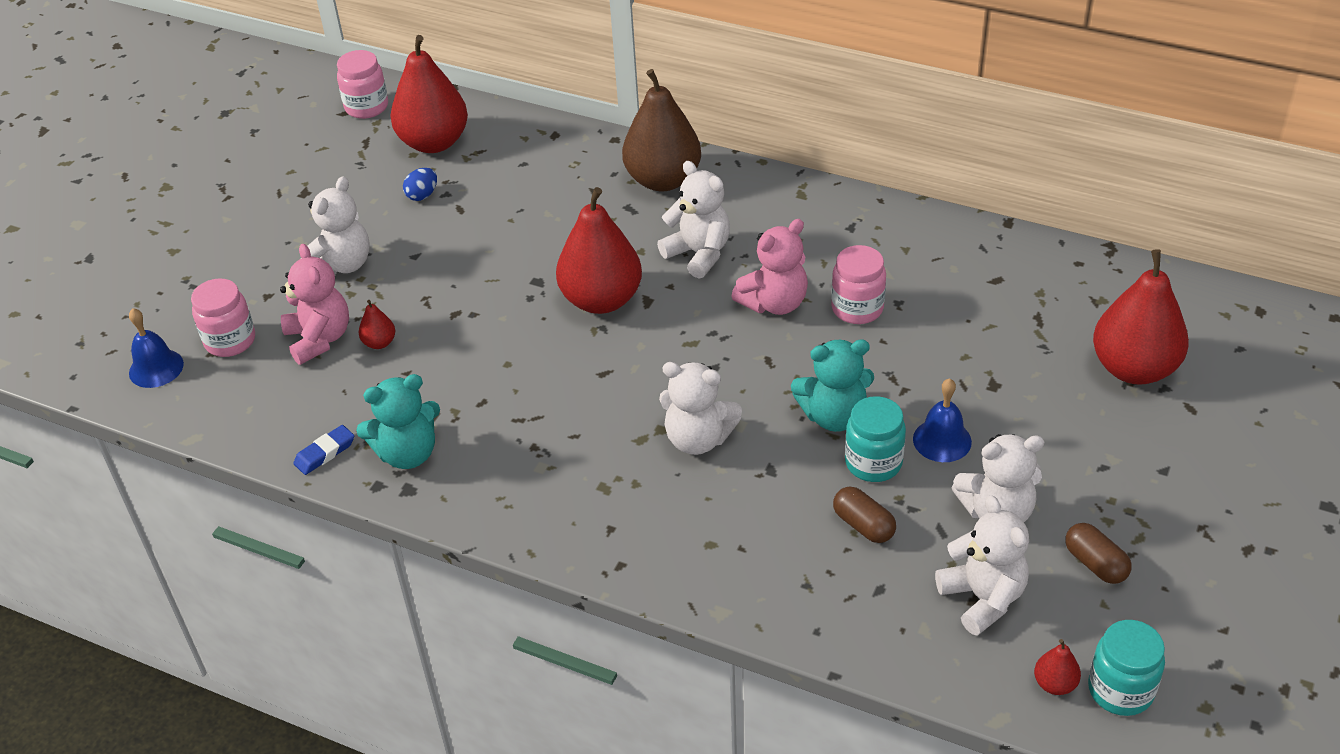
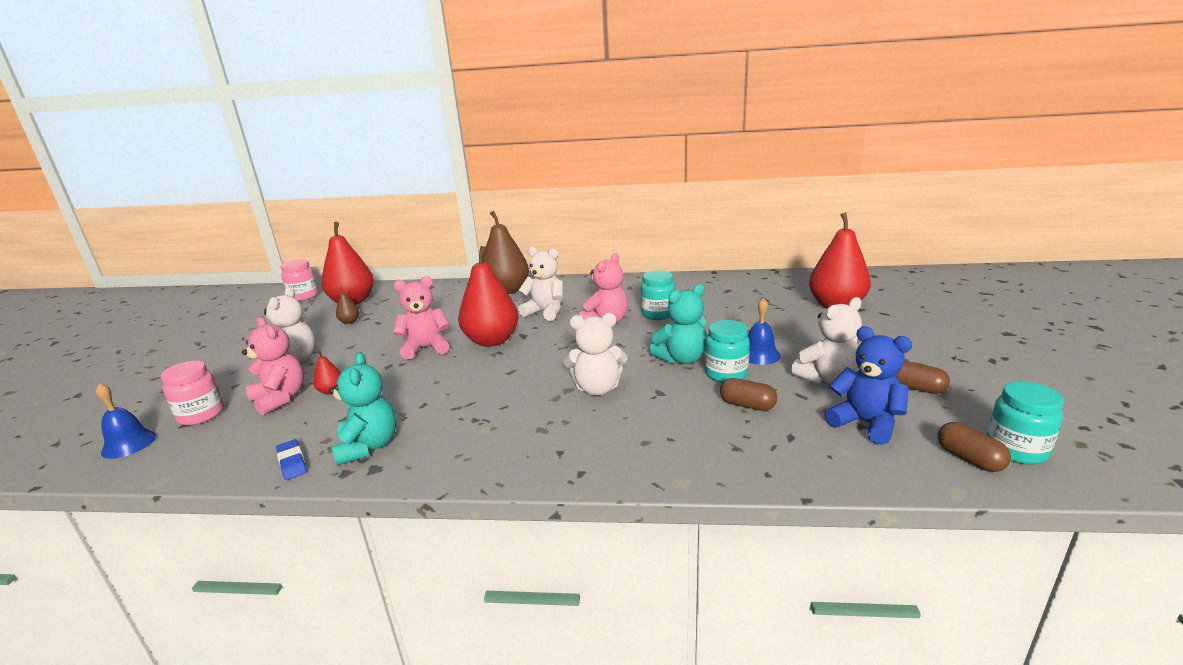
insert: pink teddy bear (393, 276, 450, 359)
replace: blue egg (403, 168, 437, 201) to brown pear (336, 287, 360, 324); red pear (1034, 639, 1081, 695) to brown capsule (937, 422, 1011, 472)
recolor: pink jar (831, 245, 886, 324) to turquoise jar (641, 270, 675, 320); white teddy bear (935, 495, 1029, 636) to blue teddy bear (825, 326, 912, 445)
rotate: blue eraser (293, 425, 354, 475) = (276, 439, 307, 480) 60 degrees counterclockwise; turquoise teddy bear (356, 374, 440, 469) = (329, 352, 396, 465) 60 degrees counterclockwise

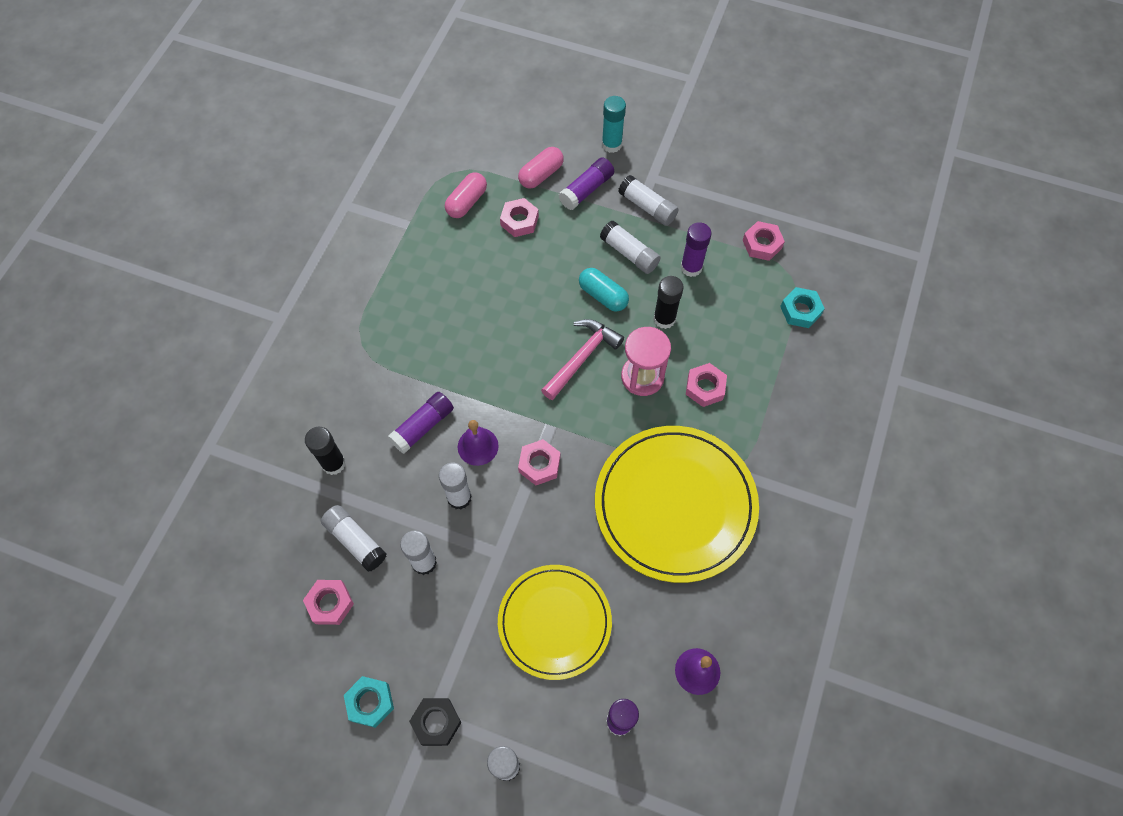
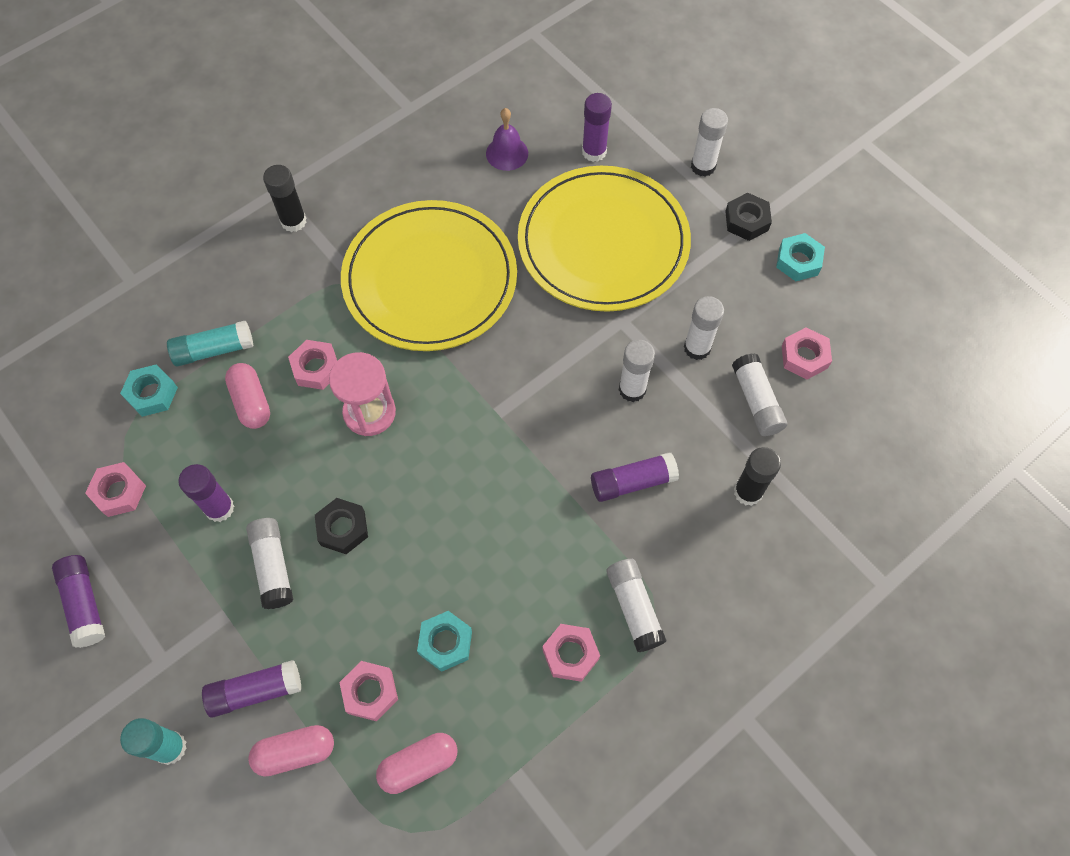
delete: purple bell (458, 420, 499, 466); pink hammer (541, 319, 624, 400)
insert: purple glue stick (52, 555, 105, 648); turquoise glue stick (167, 321, 253, 366); pink capsule (225, 363, 270, 429); turquoise nut (417, 611, 472, 672)
move: pink nut (518, 439, 560, 485) to (542, 624, 600, 682); white glue stick (618, 175, 679, 226) to (606, 559, 667, 652); black glue stick (653, 276, 684, 329) to (263, 165, 307, 232)
replace: turquoise capsule (579, 268, 629, 312) to black nut (315, 498, 368, 554)
resize: yellow plate (498, 565, 612, 680) = (518, 166, 691, 312) x1.51

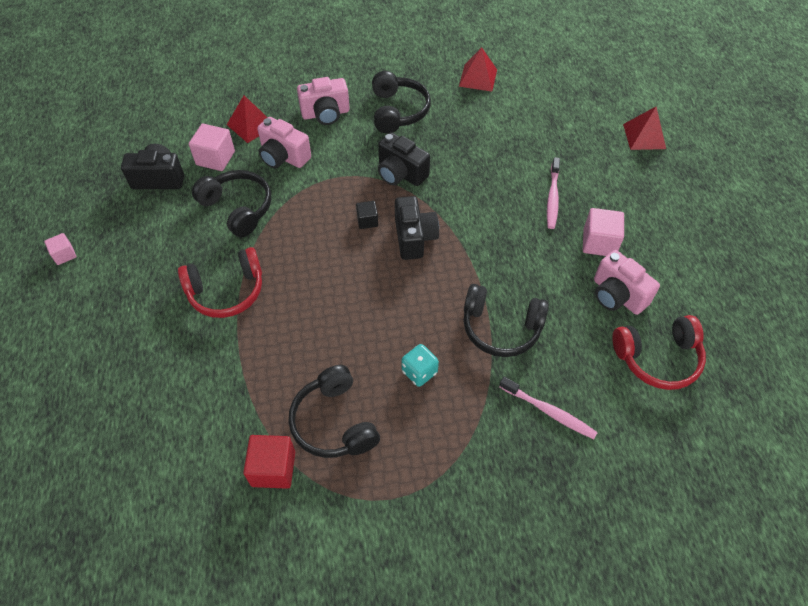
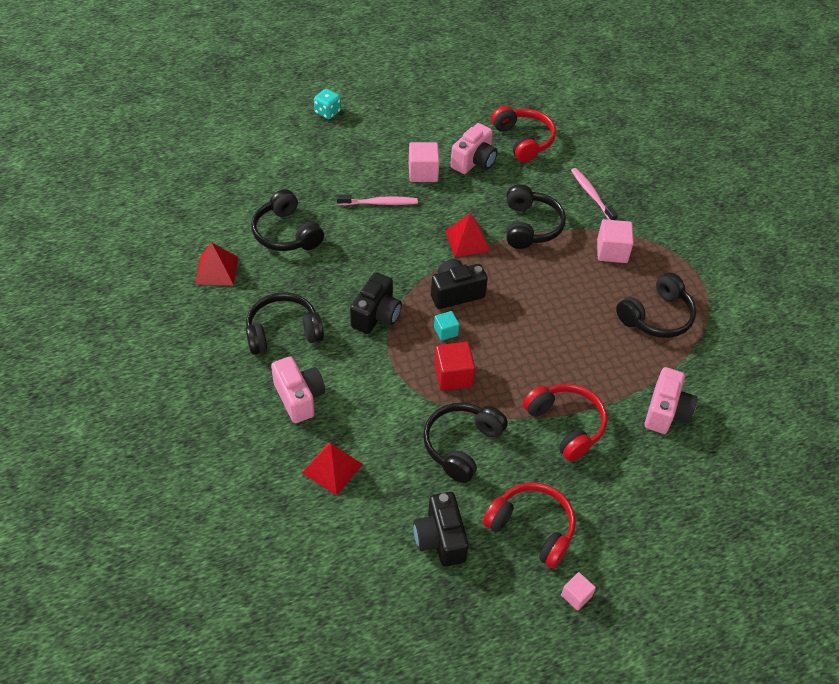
insert: black headphones (251, 189, 324, 251); red headphones (483, 482, 576, 568)
move: pink cube (189, 124, 235, 171) to (597, 219, 634, 263); red cube (243, 435, 295, 489) to (434, 342, 475, 391); pink camera (257, 117, 311, 169) to (644, 367, 698, 434); turquoise dice (402, 344, 439, 387) to (314, 89, 341, 119); red pyramid (623, 107, 666, 150) to (445, 213, 490, 257)
recolor: black cube (356, 201, 378, 229) to turquoise cube (434, 311, 459, 341)
rotate: pink toothbrush (499, 377, 598, 439) = (571, 168, 618, 220) 45 degrees counterclockwise

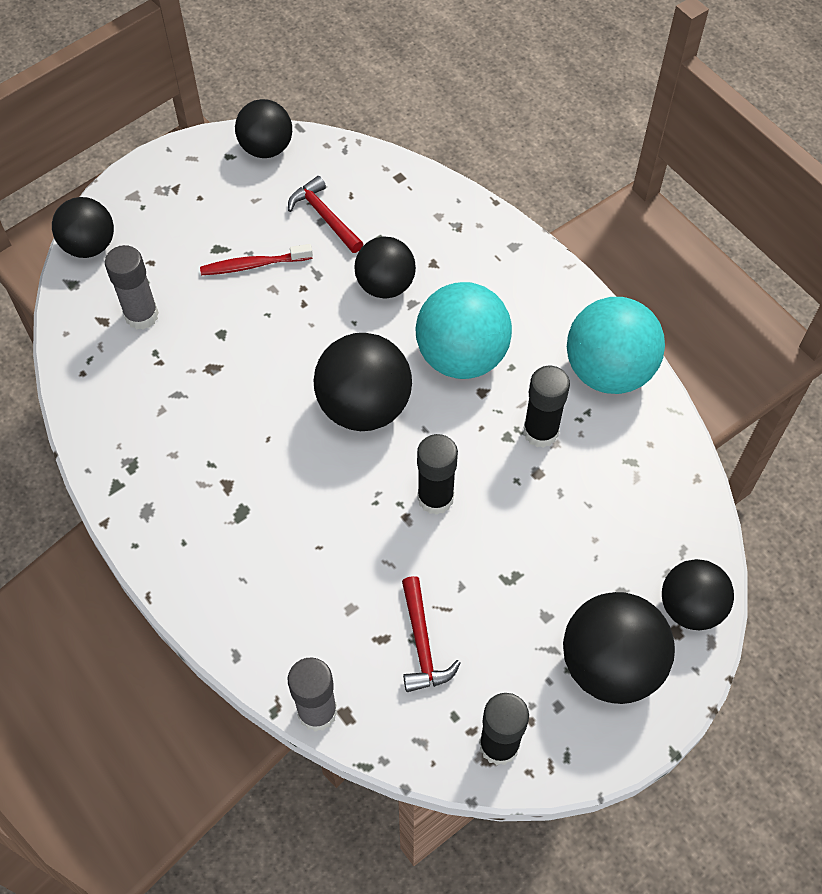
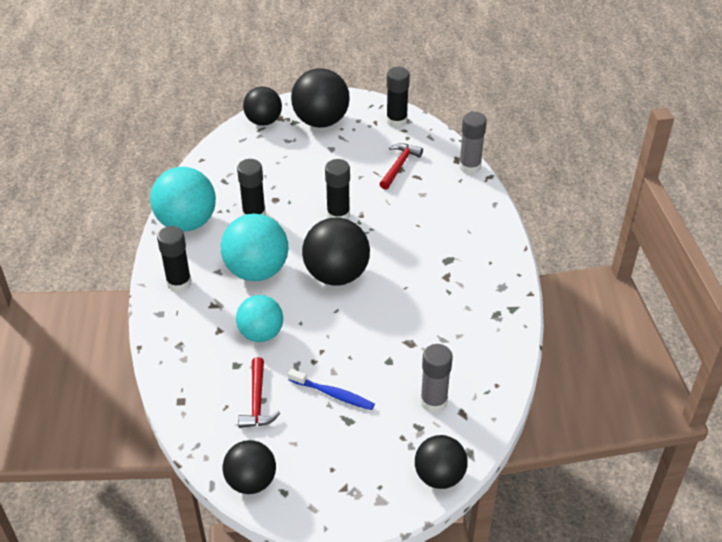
insert: black glue stick (157, 226, 192, 292)
recolor: red toothbrush (200, 244, 313, 275) to blue toothbrush (288, 369, 375, 410); black ball (354, 237, 416, 298) to turquoise ball (236, 295, 283, 342)

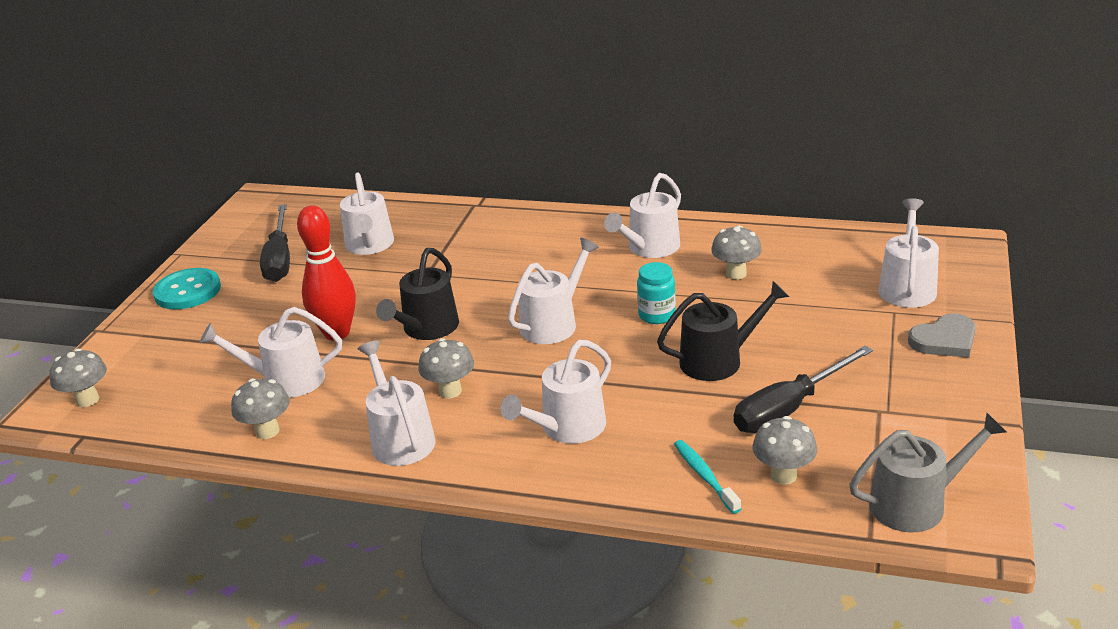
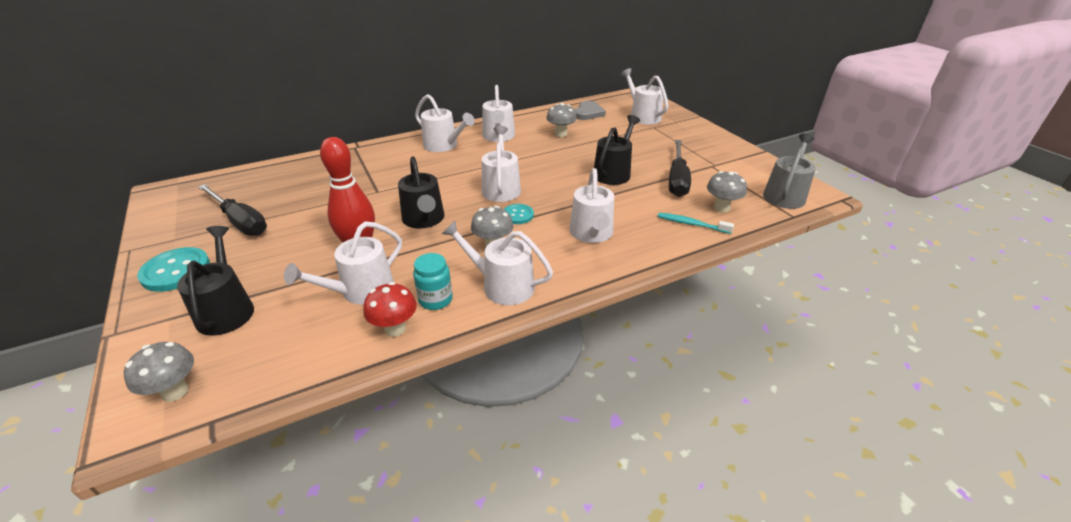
insert: black watering can (177, 226, 254, 336); turquoise button (504, 204, 534, 224)
move: white watering can (340, 173, 394, 255) to (415, 94, 475, 152); turquoise jar (637, 262, 676, 324) to (413, 253, 453, 310); grey heart (908, 313, 976, 358) to (575, 101, 606, 120)
recolor: grey mushroom (231, 379, 290, 439) to red mushroom (363, 282, 417, 337)

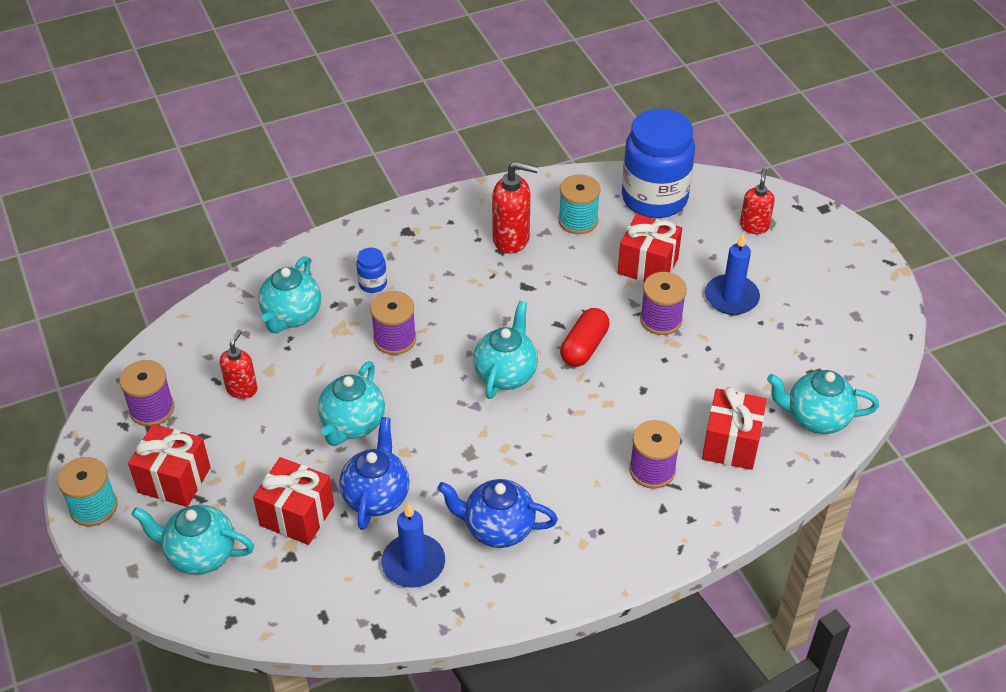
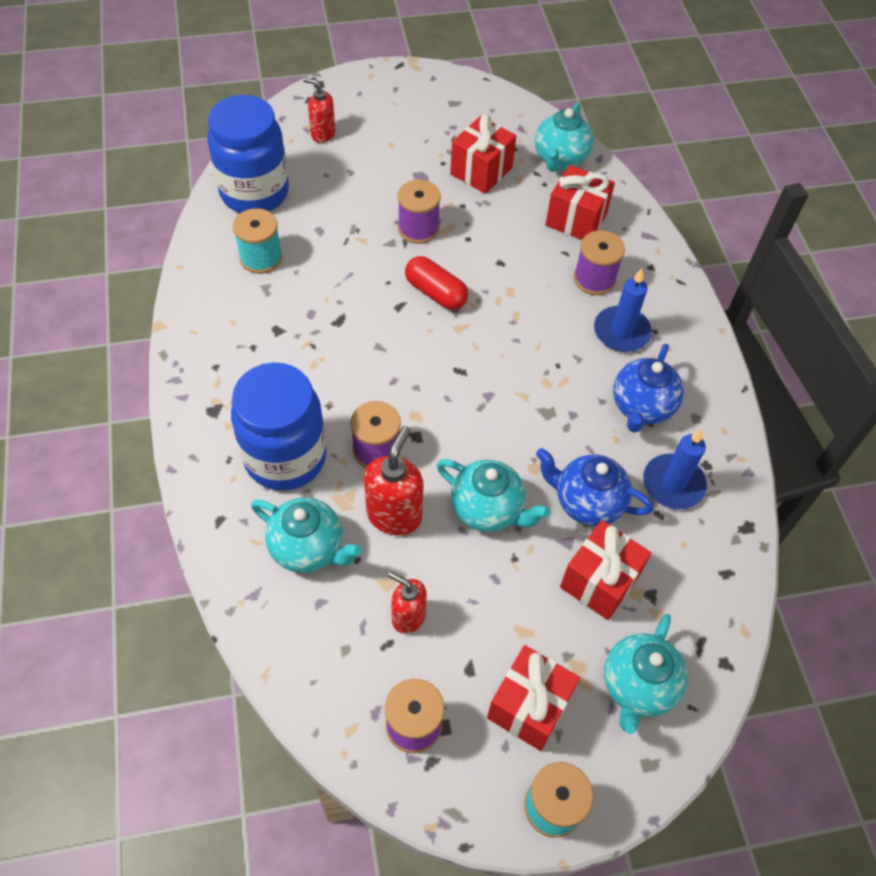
delete: turquoise teapot (473, 301, 538, 399)
move: red soap dispenser (492, 161, 538, 254) to (364, 426, 423, 536); red gift (618, 214, 682, 282) to (450, 115, 516, 194); blue candle (705, 232, 760, 315) to (594, 268, 652, 352)
resize: blue jar (356, 248, 387, 293) = (231, 362, 327, 491) x2.47

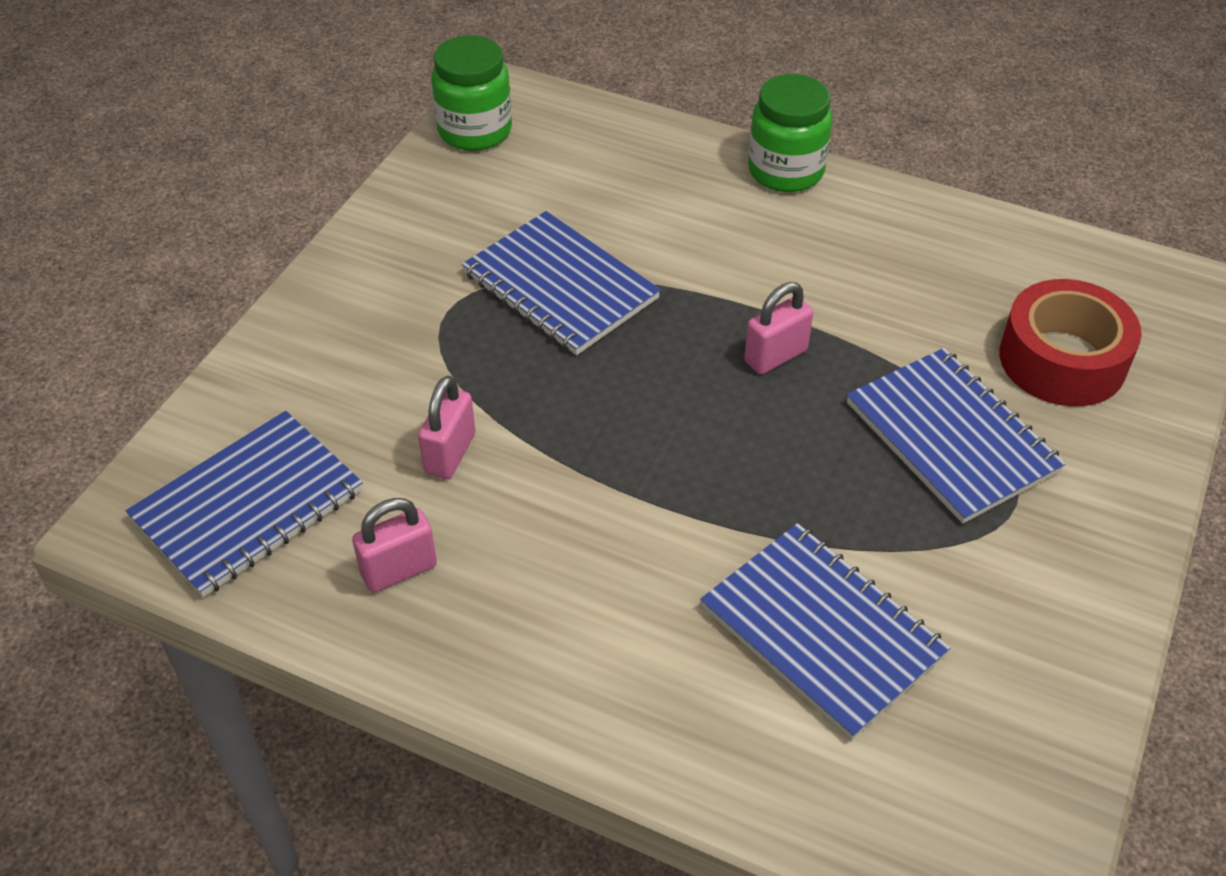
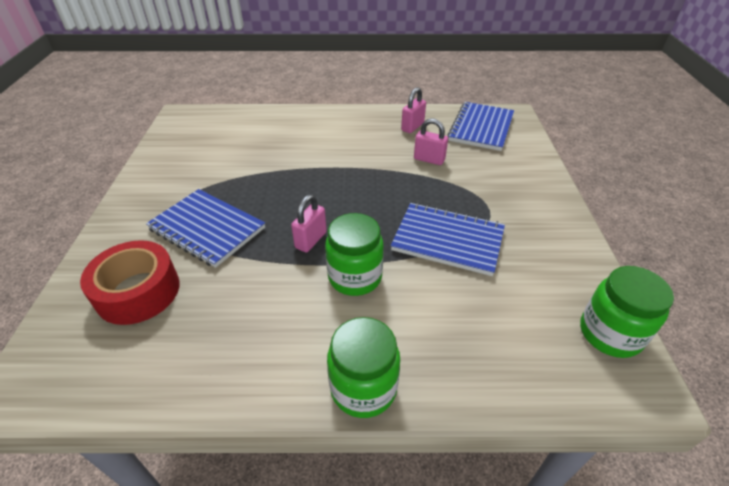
delete: blue notebook (700, 523, 951, 740)
insert: green jar (325, 213, 383, 296)
rotate: pink padlock (418, 376, 475, 479) = (414, 119, 448, 165) 60 degrees counterclockwise

